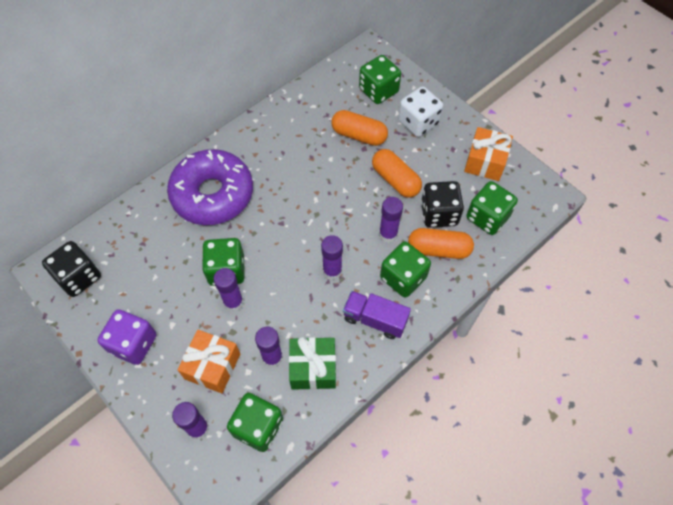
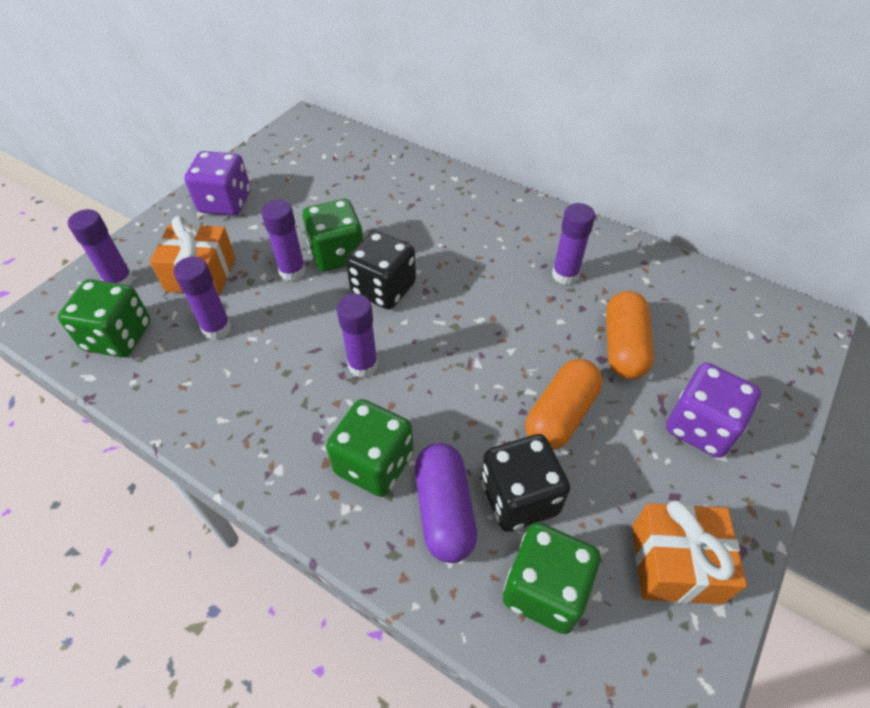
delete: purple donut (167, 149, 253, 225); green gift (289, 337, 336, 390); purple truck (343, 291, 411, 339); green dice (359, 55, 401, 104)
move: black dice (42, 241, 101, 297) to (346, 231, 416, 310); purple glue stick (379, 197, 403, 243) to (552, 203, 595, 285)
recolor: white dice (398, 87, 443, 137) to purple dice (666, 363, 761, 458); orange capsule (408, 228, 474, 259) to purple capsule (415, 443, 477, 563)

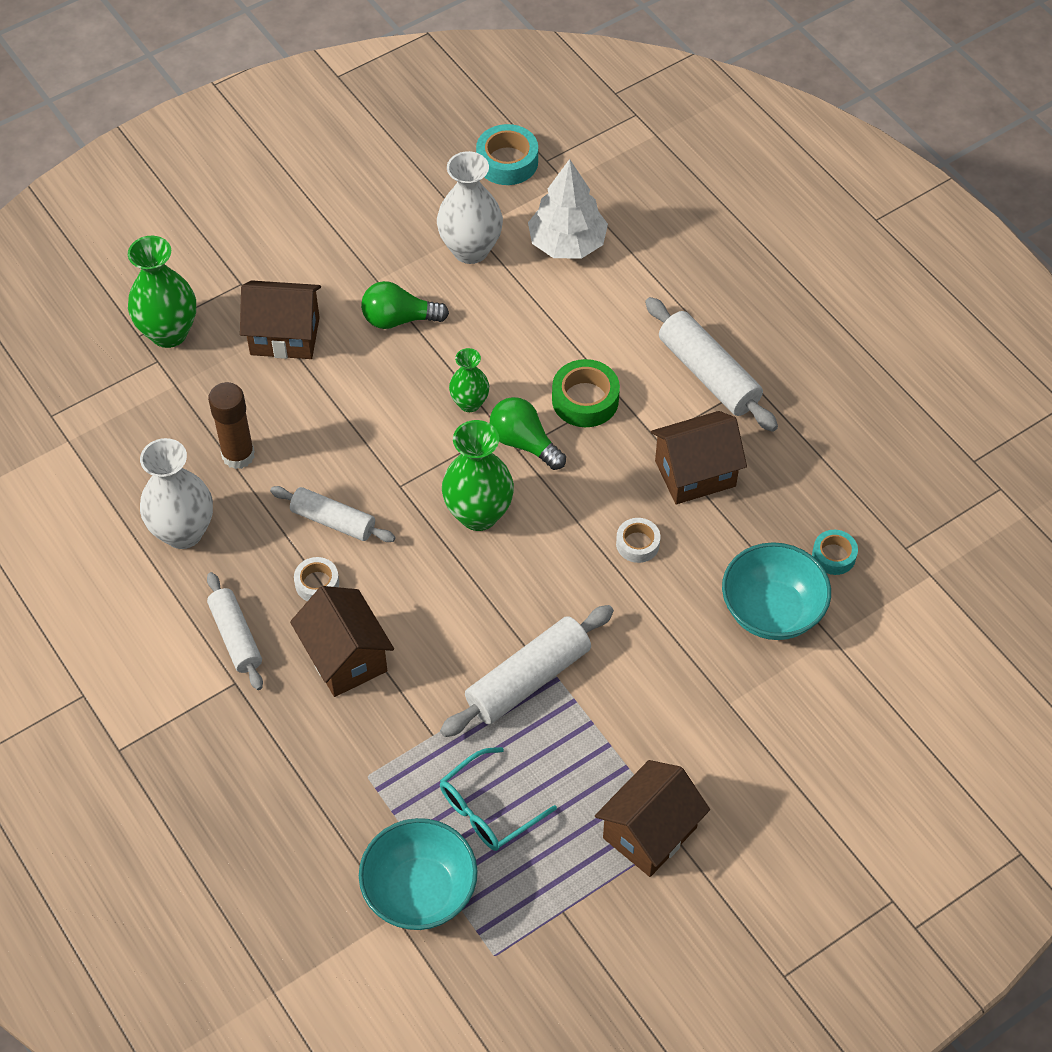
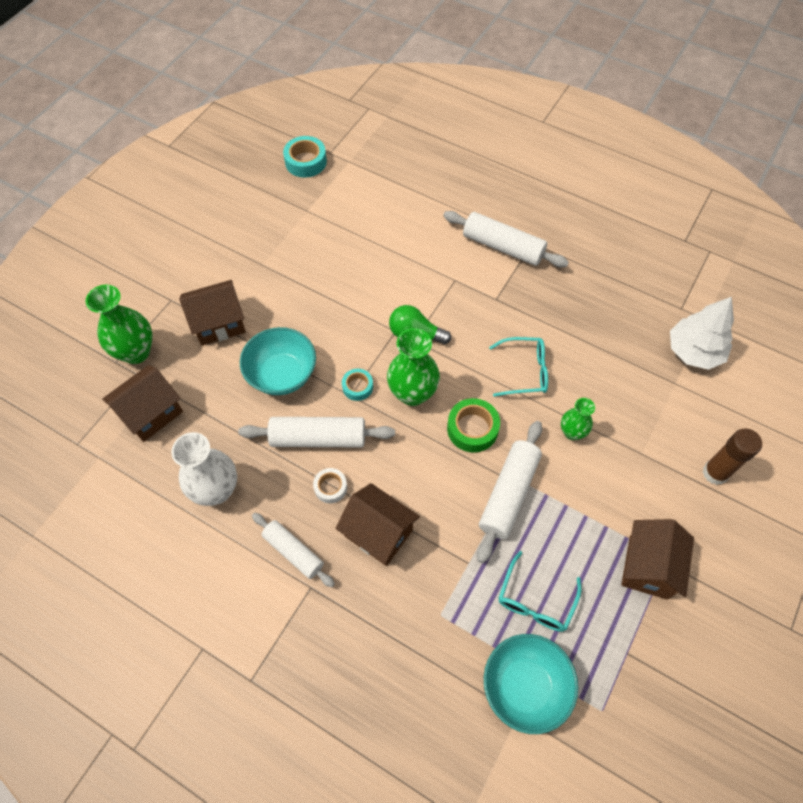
delete: green light bulb (361, 281, 449, 329); white vase (437, 151, 503, 264)
move: brown glue stick (208, 382, 255, 469) to (703, 429, 762, 485); green vase (449, 348, 489, 412) to (561, 398, 595, 440); white tree (528, 159, 608, 259) to (670, 297, 734, 370); green tape (552, 359, 620, 427) to (447, 398, 500, 453); brown house (651, 411, 747, 504) to (102, 365, 183, 442); turquoise bowl (722, 542, 831, 640) to (240, 327, 316, 395); turquoise tape (812, 530, 858, 575) to (342, 369, 373, 401)
replace: white tape (616, 518, 660, 563) to turquoise glasses (489, 337, 548, 397)
resize: white rolling pin (270, 486, 395, 542) = (238, 417, 395, 447) x1.50

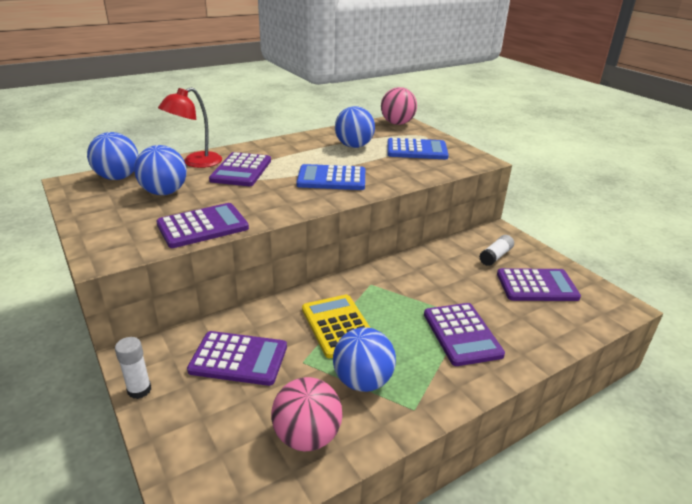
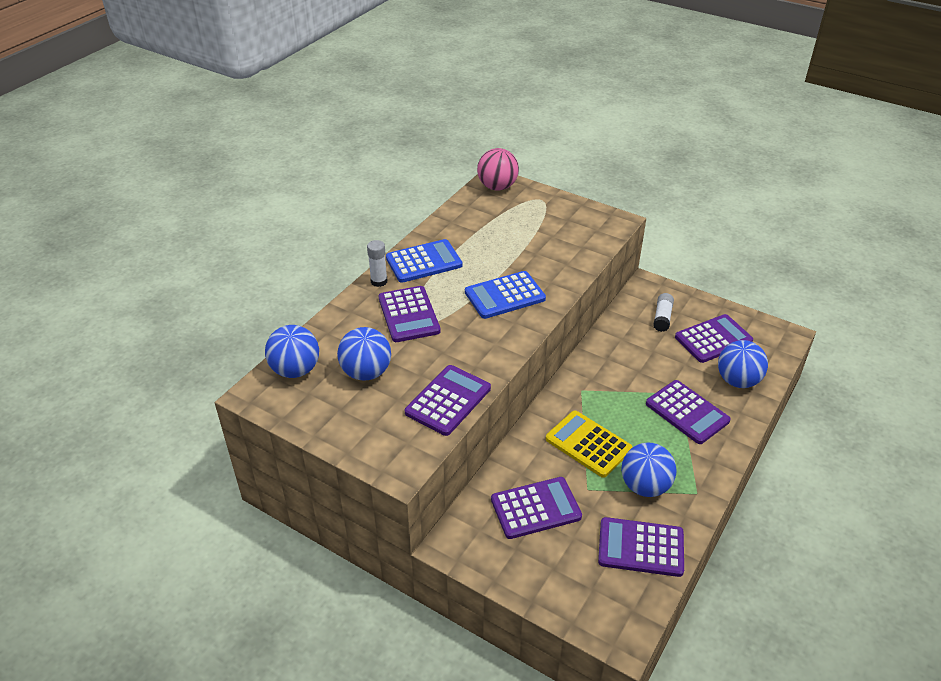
delete: red lamp (158, 87, 222, 168)
move: white glue stick (115, 337, 151, 399) to (367, 240, 388, 287); blue ball (335, 106, 375, 148) to (718, 340, 768, 388); blue calculator (388, 138, 449, 159) to (386, 239, 462, 283)
replace: pink ball (271, 377, 342, 451) to purple calculator (598, 517, 684, 577)

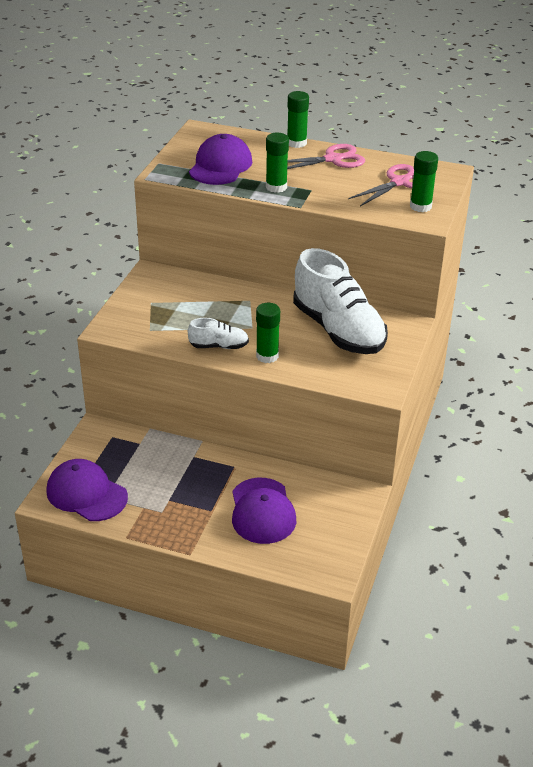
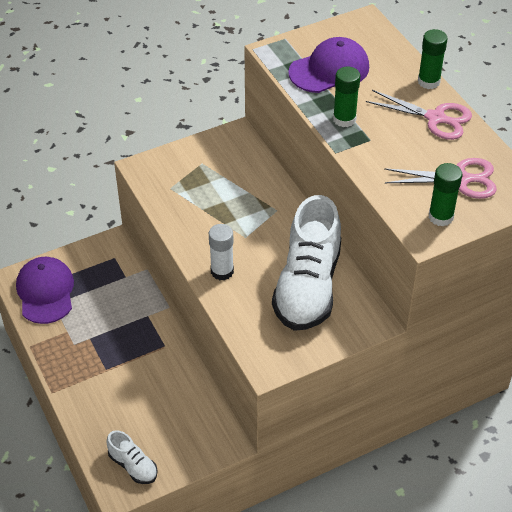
delete: purple cap (232, 478, 296, 544)
move: white shoe (188, 318, 249, 349) to (106, 430, 158, 484)
recolor: green glue stick (256, 303, 280, 363) to white glue stick (209, 224, 234, 280)

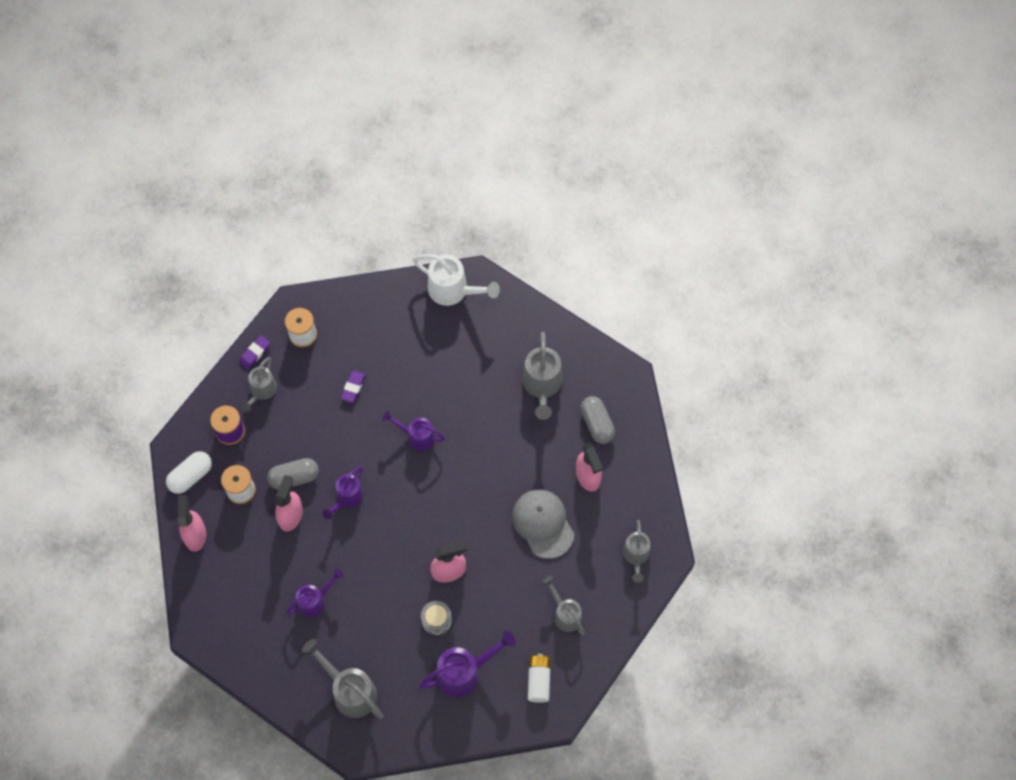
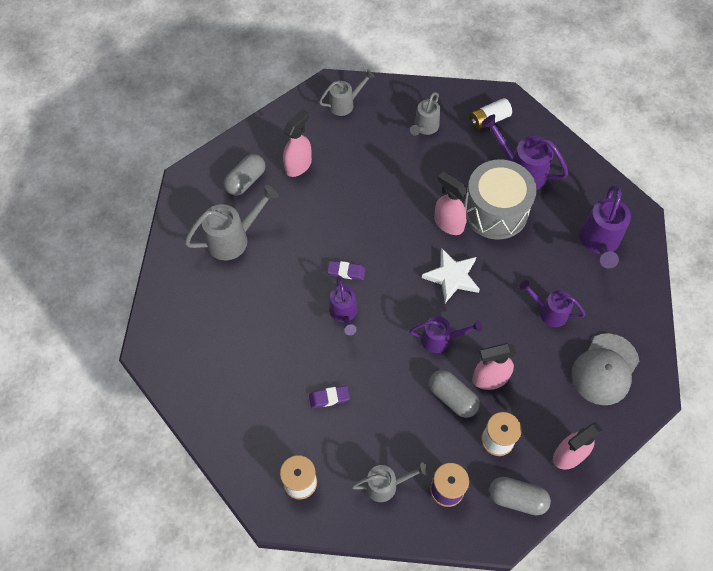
delete: white watering can (413, 254, 500, 306)
insert: white star (422, 248, 480, 303)
move: purple eraser (239, 335, 270, 369) to (327, 261, 366, 280); grey cap (512, 489, 574, 559) to (571, 333, 639, 405)
recolor: white capsule (166, 451, 212, 494) to grey capsule (489, 477, 551, 515); grey watering can (302, 639, 384, 719) to purple watering can (579, 185, 631, 269)
resize: grey drum (421, 601, 452, 635) = (464, 159, 537, 239) x2.24

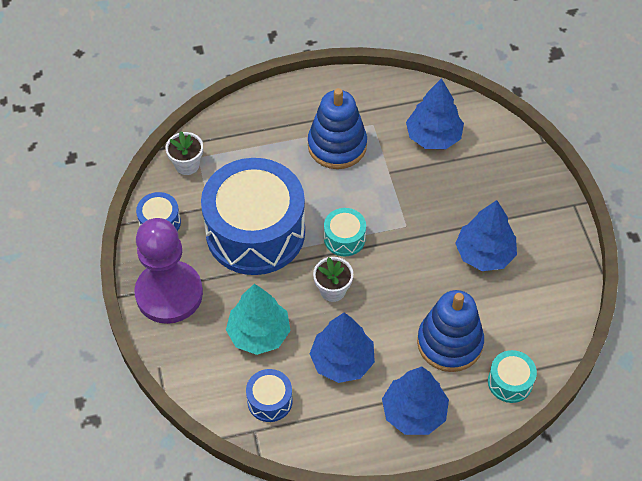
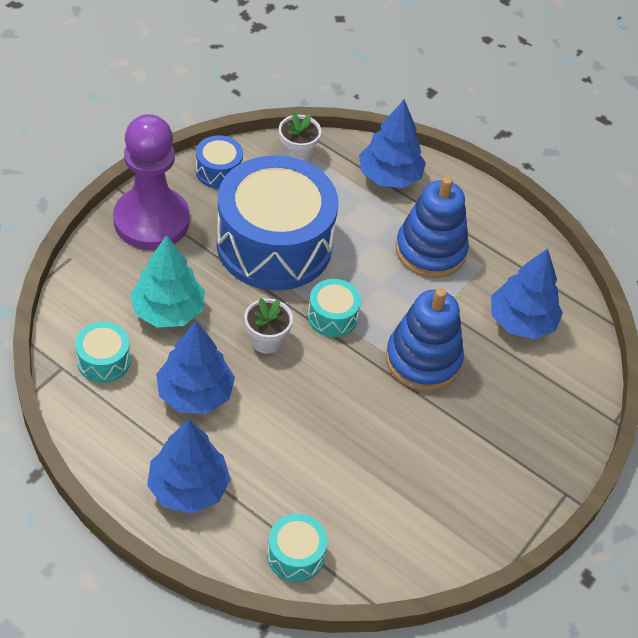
move: blue stacking toy (417, 290, 484, 372) to (386, 288, 464, 391); blue tree (455, 200, 517, 271) to (359, 99, 426, 188)
recolor: blue drum (246, 369, 293, 422) to turquoise drum (75, 322, 131, 383)

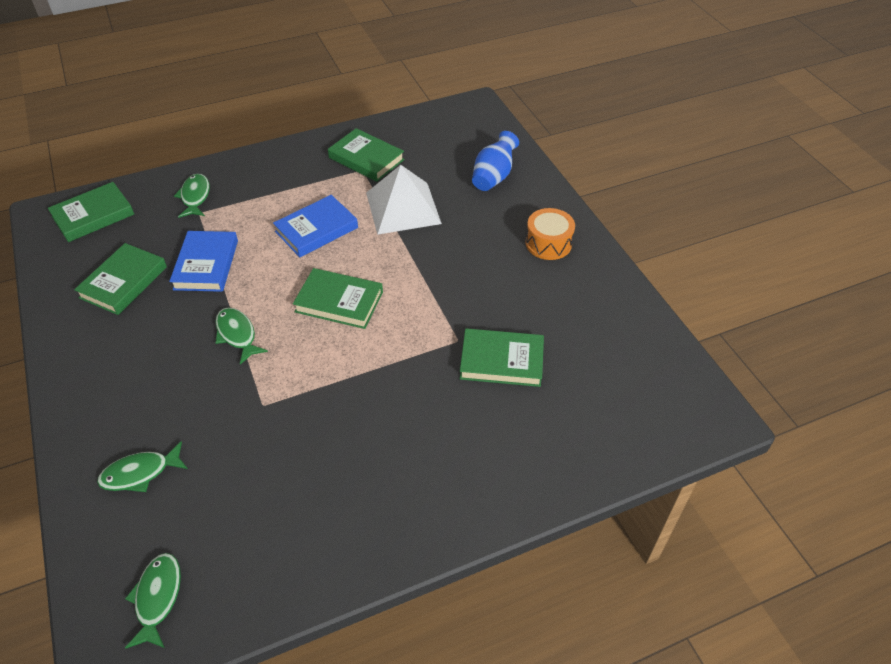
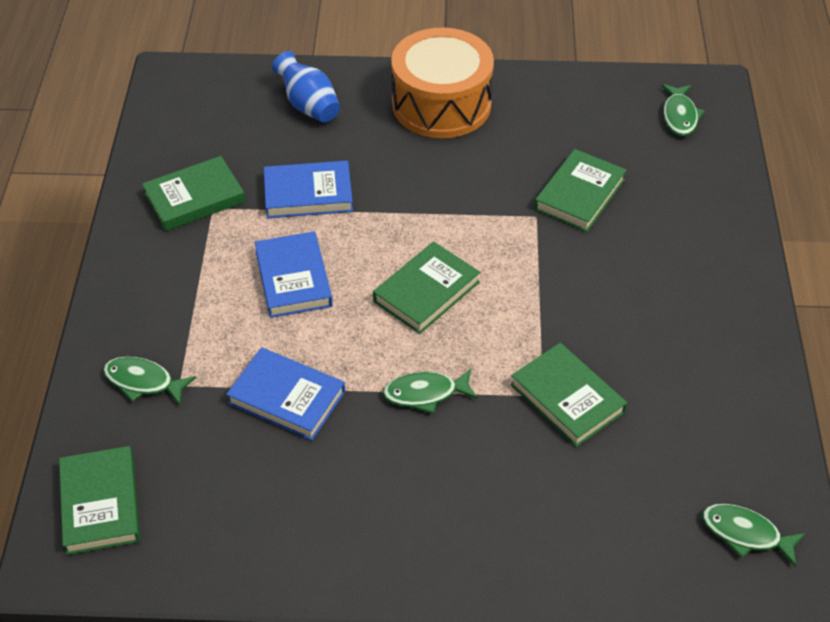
move: green book (74, 243, 167, 315) to (510, 343, 627, 447); green fish (97, 441, 188, 492) to (661, 84, 705, 136)
replace: white pyramid (366, 165, 442, 235) to blue book (264, 161, 353, 218)
resize: orange drum (526, 208, 575, 260) = (391, 28, 494, 138) x1.88

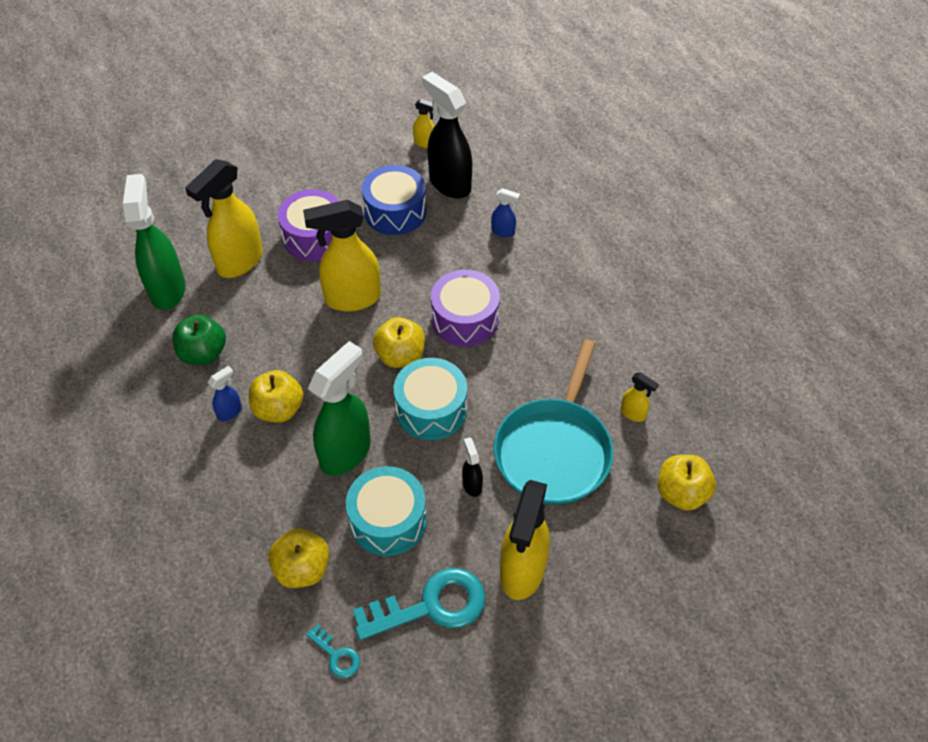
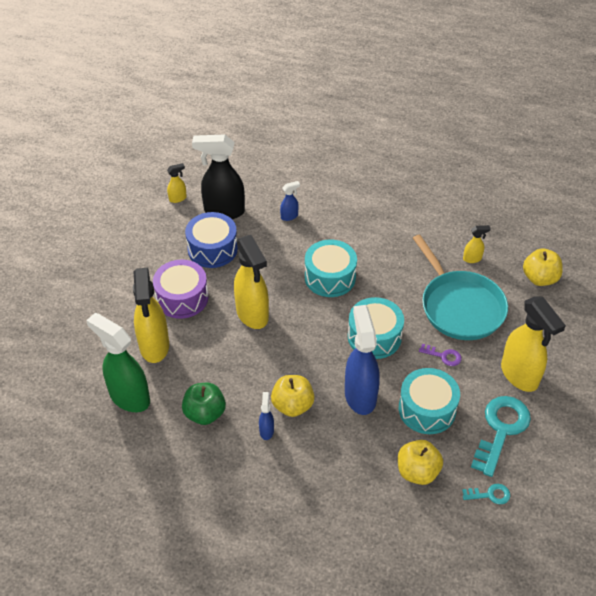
delete: yellow apple (373, 317, 425, 368)
replace: black spray bottle (462, 437, 483, 497) to purple key (419, 344, 462, 366)
recolor: green spray bottle (308, 341, 371, 476) to blue spray bottle (345, 305, 380, 415); purple drum (431, 270, 500, 346) to turquoise drum (305, 240, 357, 297)
rotate: yellow spray bottle (303, 199, 381, 312) = (234, 235, 269, 329) 60 degrees counterclockwise

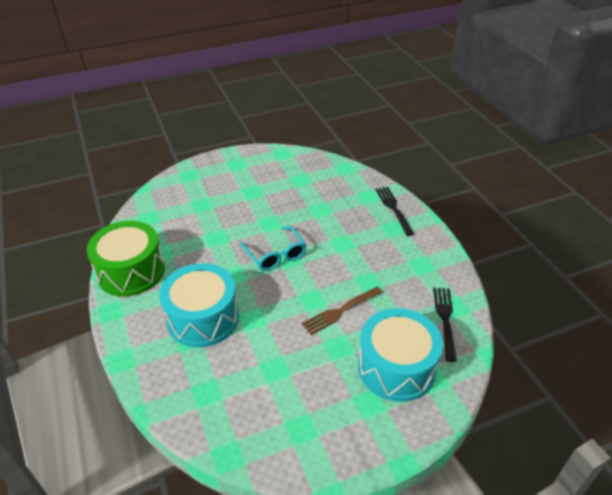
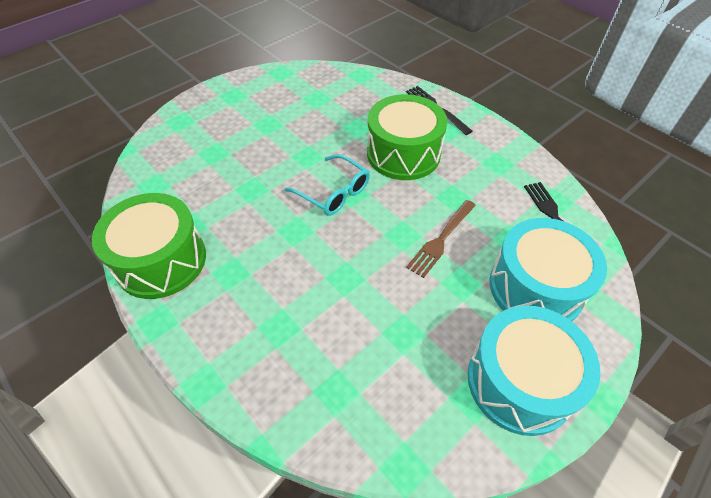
insert: green drum (367, 94, 447, 180)
move: turquoise drum (159, 263, 239, 347) to (467, 306, 600, 436)

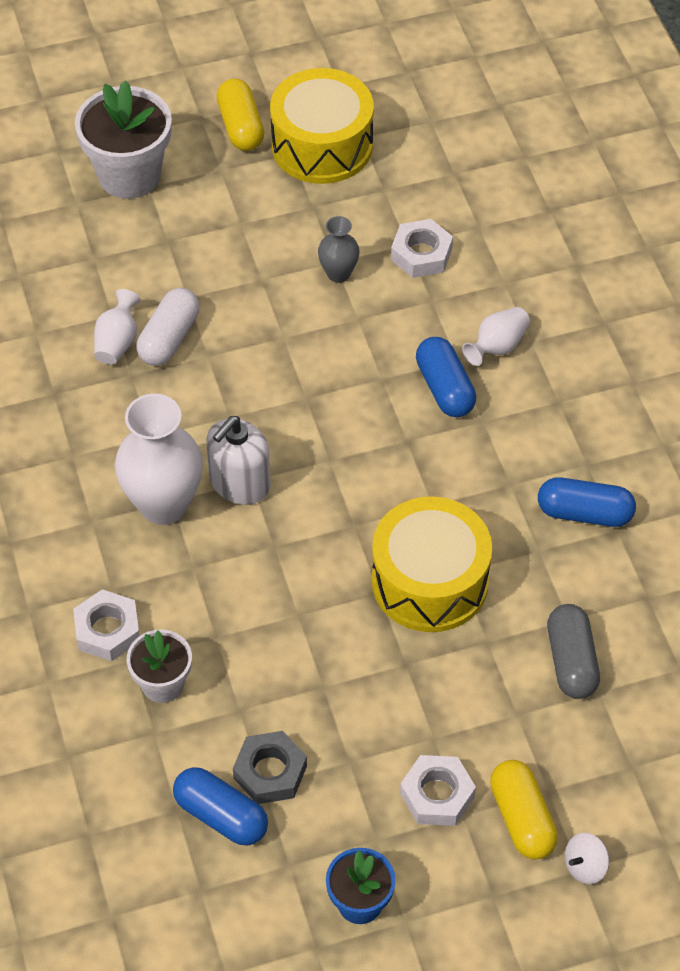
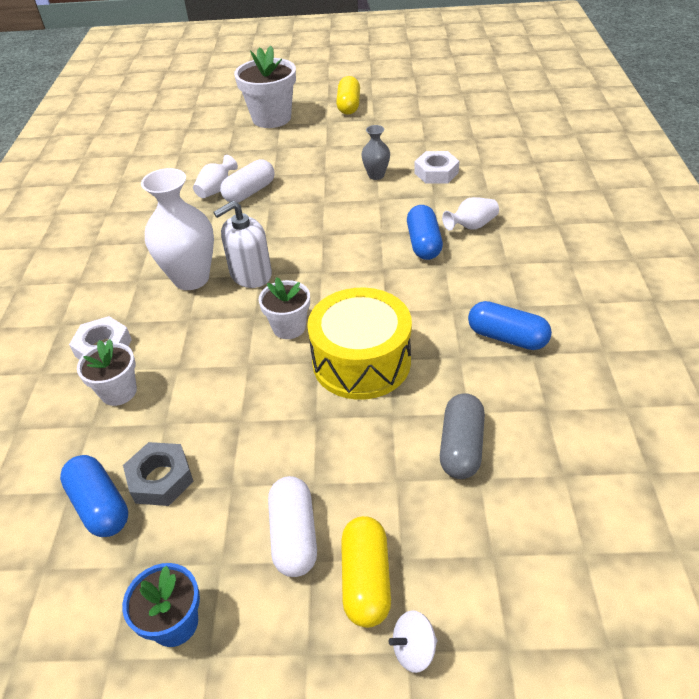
delete: yellow drum (270, 68, 374, 184)
insert: white flower pot (259, 277, 310, 339)
replace: white nut (400, 755, 476, 826) to white capsule (268, 476, 317, 577)

